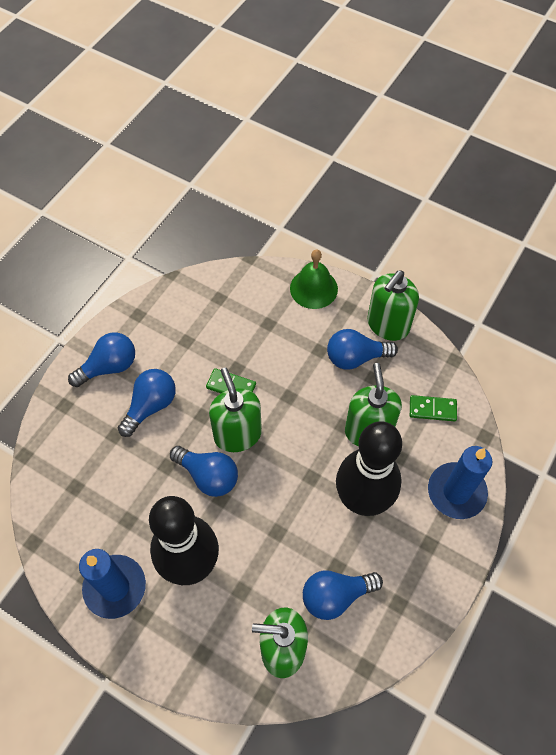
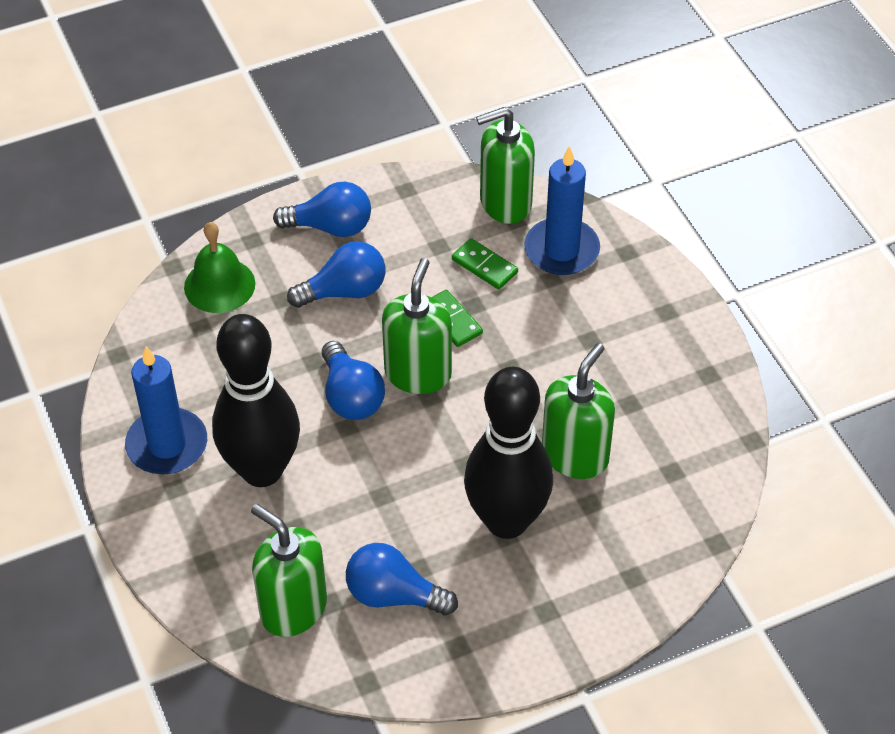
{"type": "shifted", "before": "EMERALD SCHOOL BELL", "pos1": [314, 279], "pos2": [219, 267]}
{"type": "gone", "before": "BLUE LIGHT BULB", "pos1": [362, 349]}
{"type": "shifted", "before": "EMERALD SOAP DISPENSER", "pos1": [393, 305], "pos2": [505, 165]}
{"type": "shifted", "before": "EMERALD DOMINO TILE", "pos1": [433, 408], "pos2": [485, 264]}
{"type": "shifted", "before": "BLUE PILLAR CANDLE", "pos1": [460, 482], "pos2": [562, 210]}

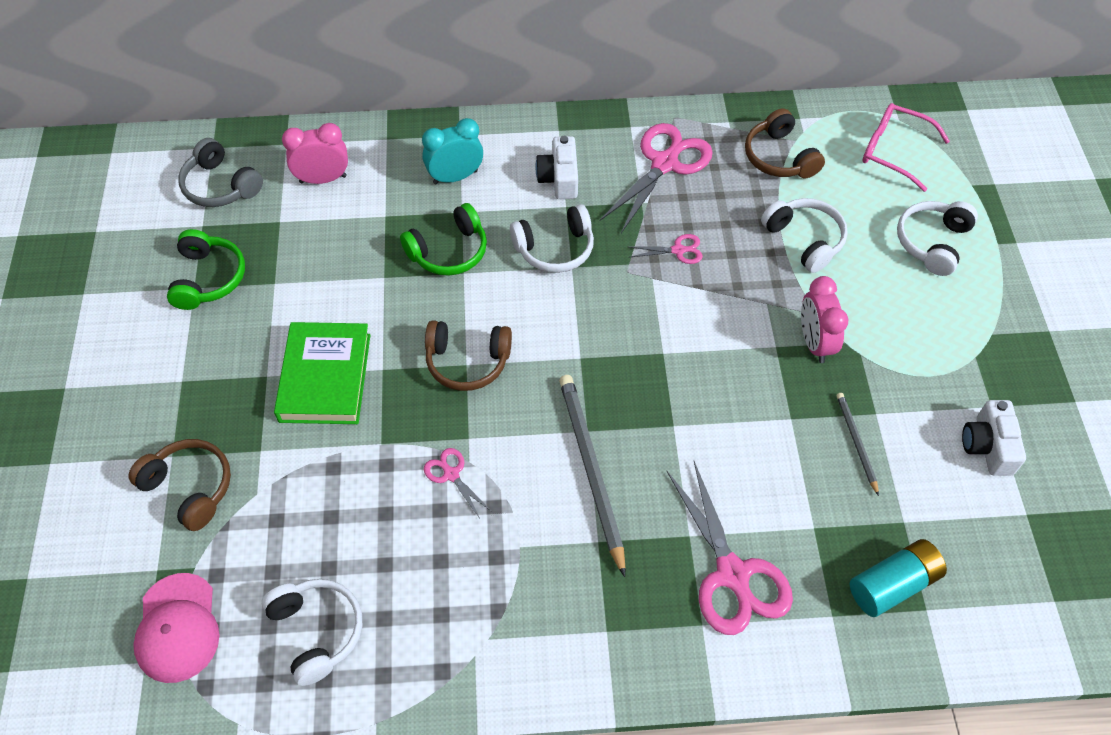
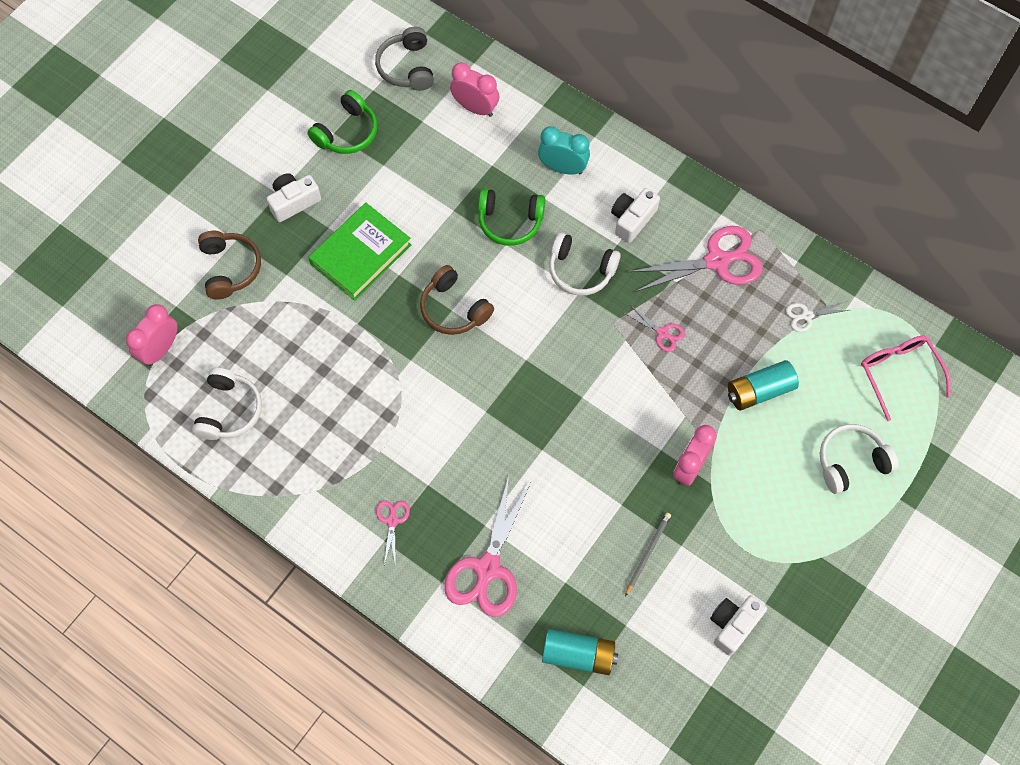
{"type": "swapped", "before": "ROSY PEAKED CAP", "after": "ROSY CLOCK", "pos1": [176, 628], "pos2": [152, 335]}
{"type": "shifted", "before": "ROSY SHEARS", "pos1": [457, 482], "pos2": [393, 533]}
{"type": "gone", "before": "GREY WOODEN PENCIL", "pos1": [592, 476]}
{"type": "swapped", "before": "RUSSET HEADPHONES", "after": "SNOW-WHITE SHEARS", "pos1": [785, 143], "pos2": [817, 316]}
{"type": "swapped", "before": "SNOW-WHITE HEADPHONES", "after": "AQUA POWER CELL", "pos1": [804, 235], "pos2": [763, 385]}
{"type": "new", "after": "SNOW-WHITE PHOTO CAMERA", "pos2": [293, 197]}

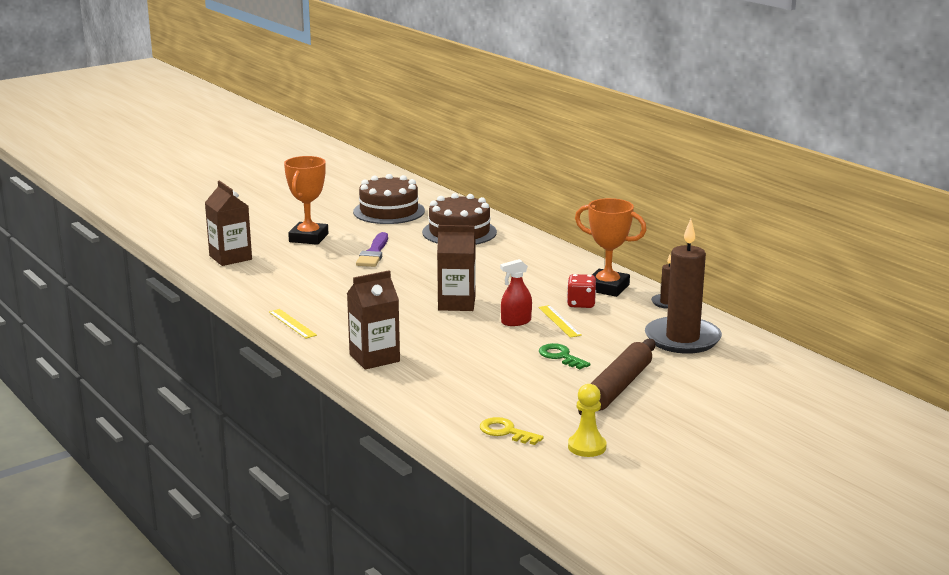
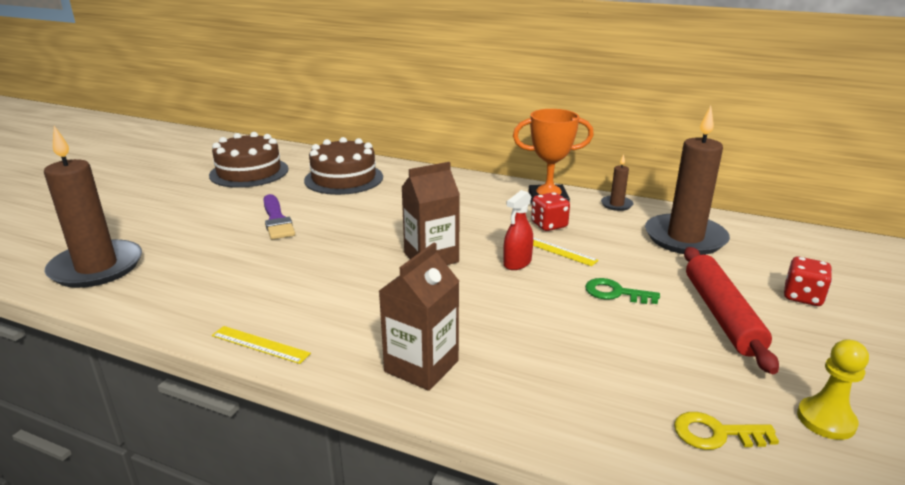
{"type": "swapped", "before": "RUSSET MILK CARTON", "after": "RUSSET PILLAR CANDLE", "pos1": [228, 223], "pos2": [93, 207]}
{"type": "gone", "before": "ORANGE-COLOURED AWARD CUP", "pos1": [306, 200]}
{"type": "repainted", "before": "RUSSET ROLLING PIN", "after": "CRIMSON ROLLING PIN", "pos1": [617, 377], "pos2": [731, 310]}
{"type": "new", "after": "CRIMSON DIE", "pos2": [808, 281]}

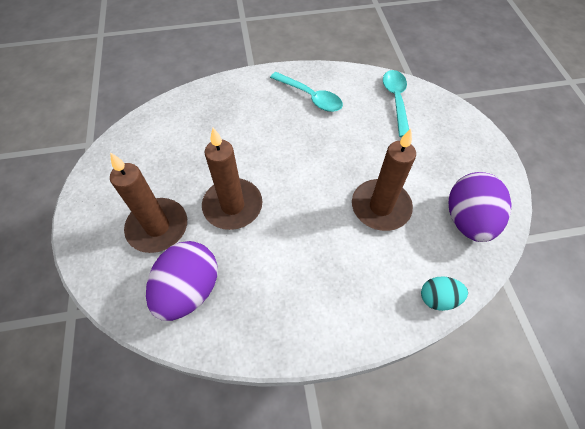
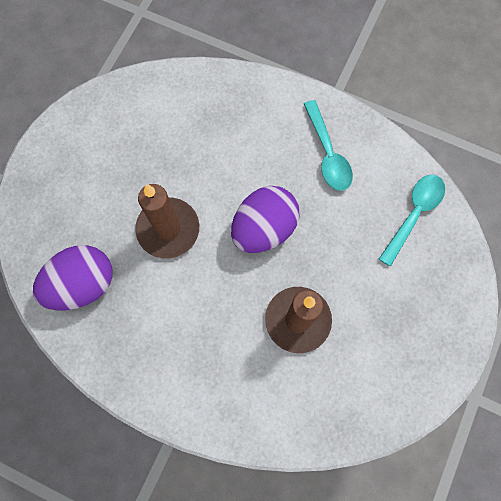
{"type": "gone", "before": "RUSSET PILLAR CANDLE", "pos1": [148, 202]}
{"type": "gone", "before": "AQUA EGG", "pos1": [444, 293]}
{"type": "shifted", "before": "PURPLE EGG", "pos1": [480, 207], "pos2": [265, 219]}

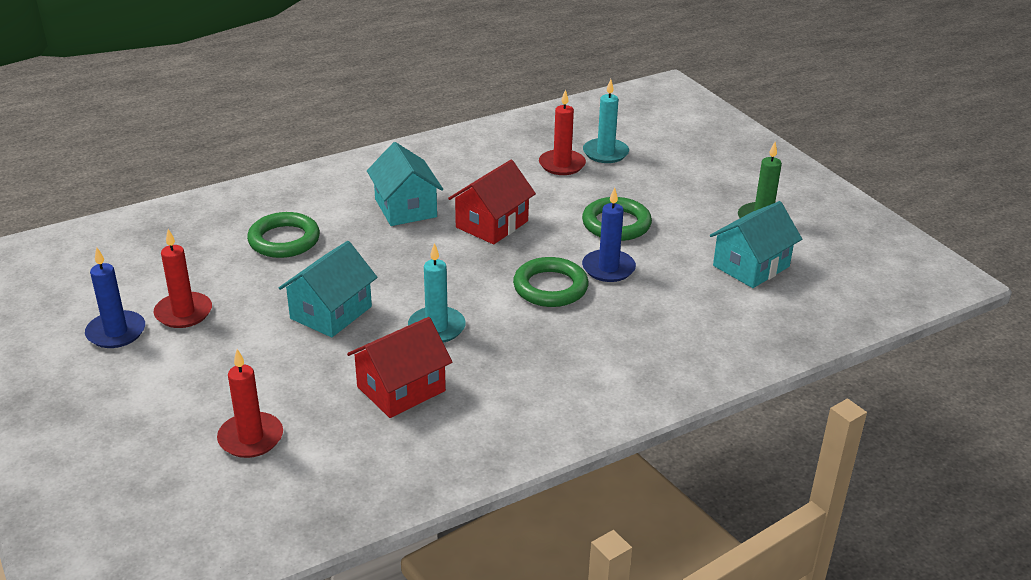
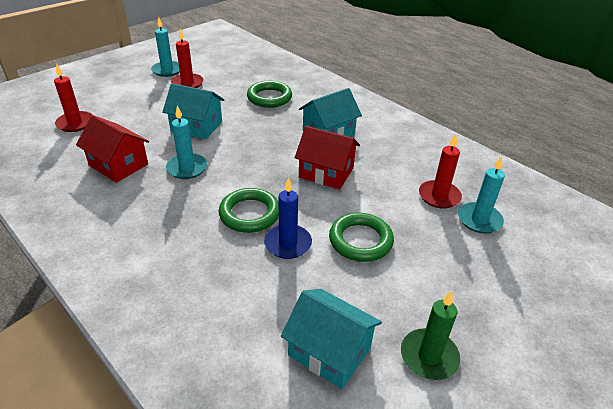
{"type": "repainted", "before": "BLUE PILLAR CANDLE", "after": "AQUA PILLAR CANDLE", "pos1": [115, 297], "pos2": [165, 47]}

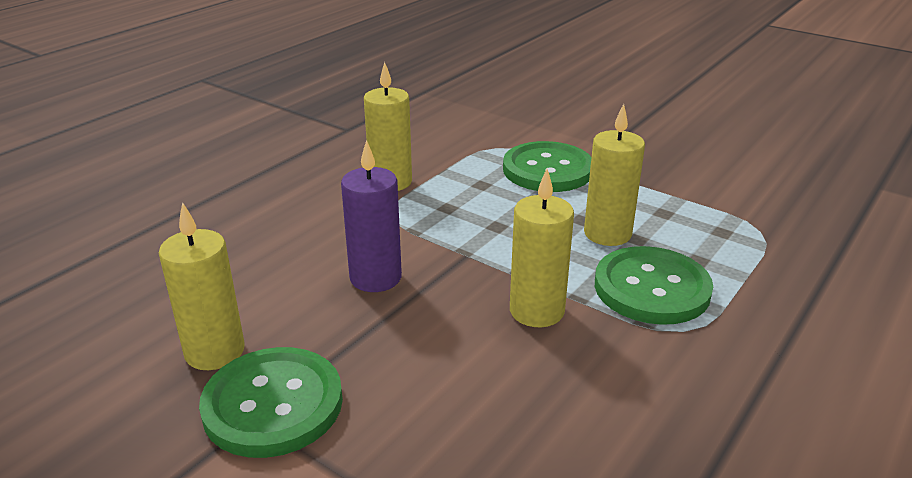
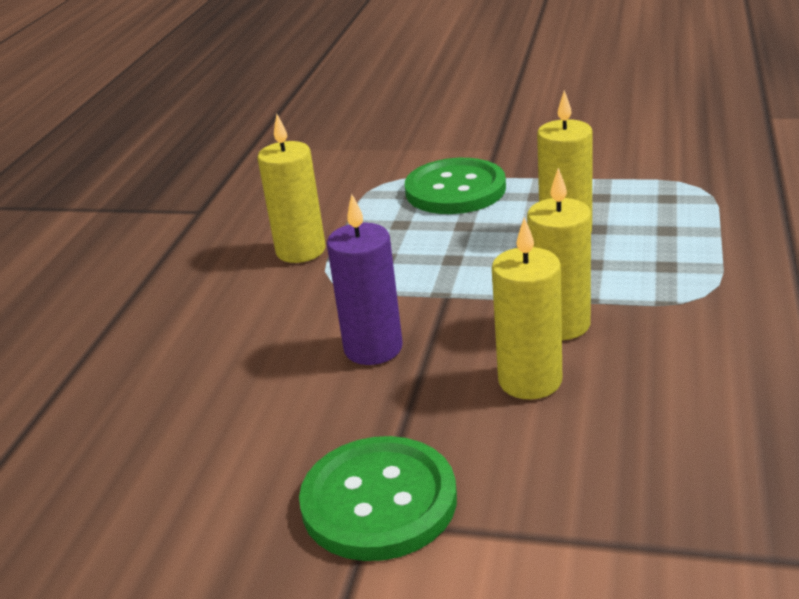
{"type": "shifted", "before": "BRIGHT YELLOW PILLAR CANDLE", "pos1": [202, 286], "pos2": [527, 308]}
{"type": "gone", "before": "EMERALD BUTTON", "pos1": [654, 285]}

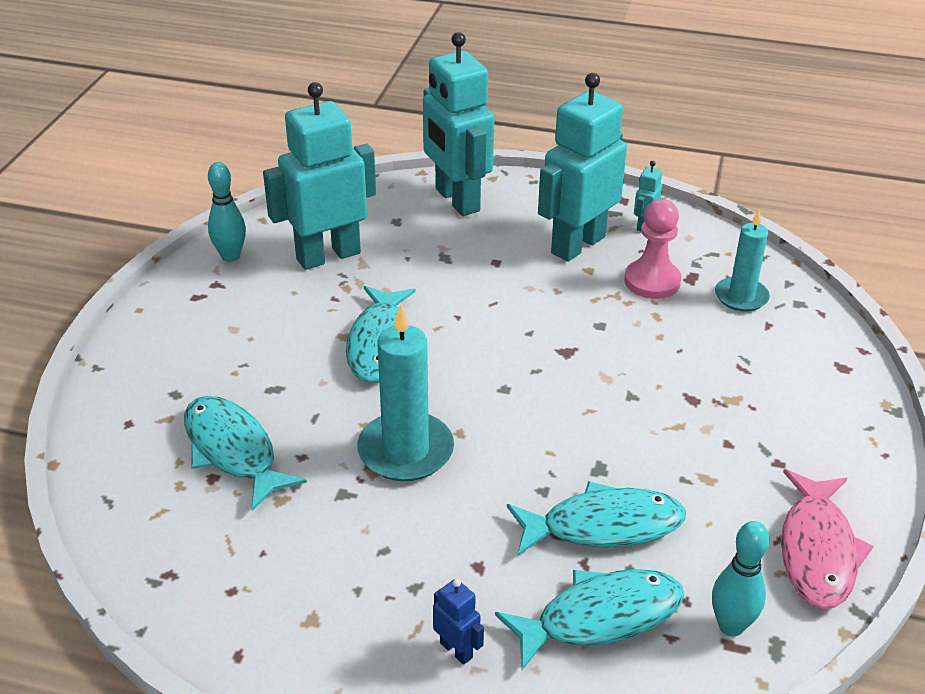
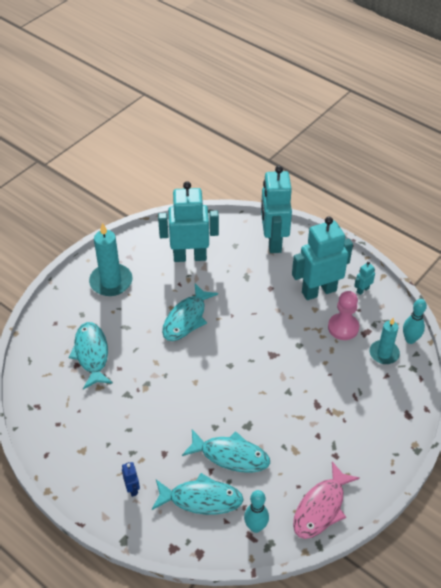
{"type": "shifted", "before": "AQUA BOWLING PIN", "pos1": [227, 212], "pos2": [415, 321]}
{"type": "shifted", "before": "AQUA PILLAR CANDLE", "pos1": [405, 392], "pos2": [110, 259]}

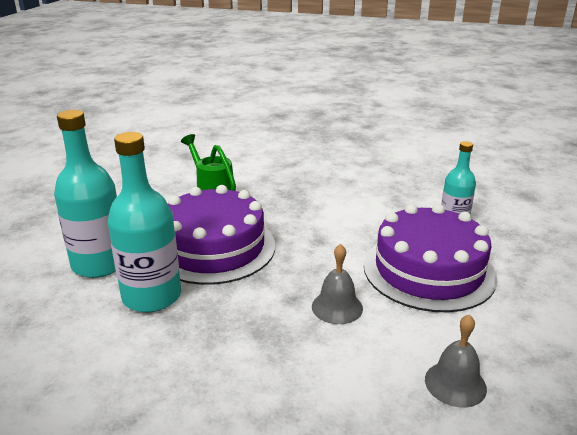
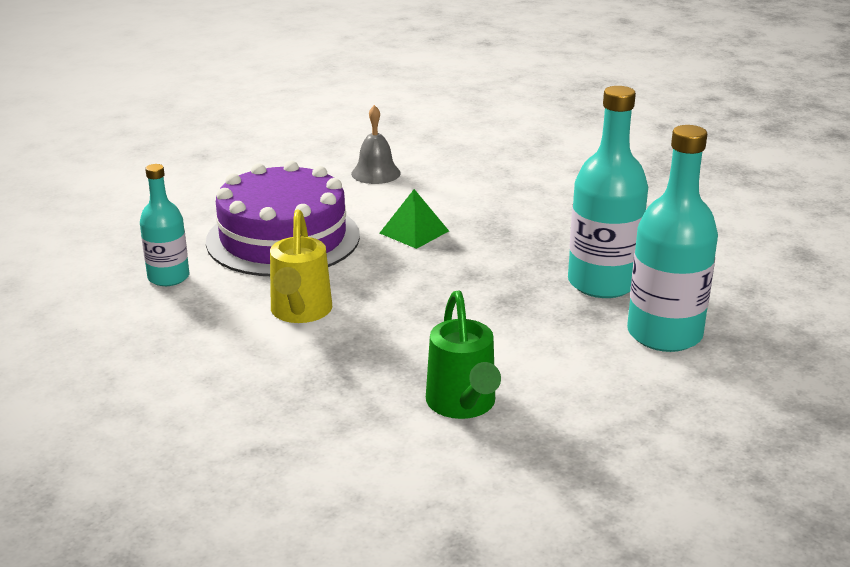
{"type": "gone", "before": "PURPLE LAYER CAKE", "pos1": [221, 235]}
{"type": "swapped", "before": "GREY SCHOOL BELL", "after": "EMERALD PYRAMID SHAPE", "pos1": [337, 284], "pos2": [414, 219]}
{"type": "new", "after": "BRIGHT YELLOW WATERING CAN", "pos2": [301, 266]}

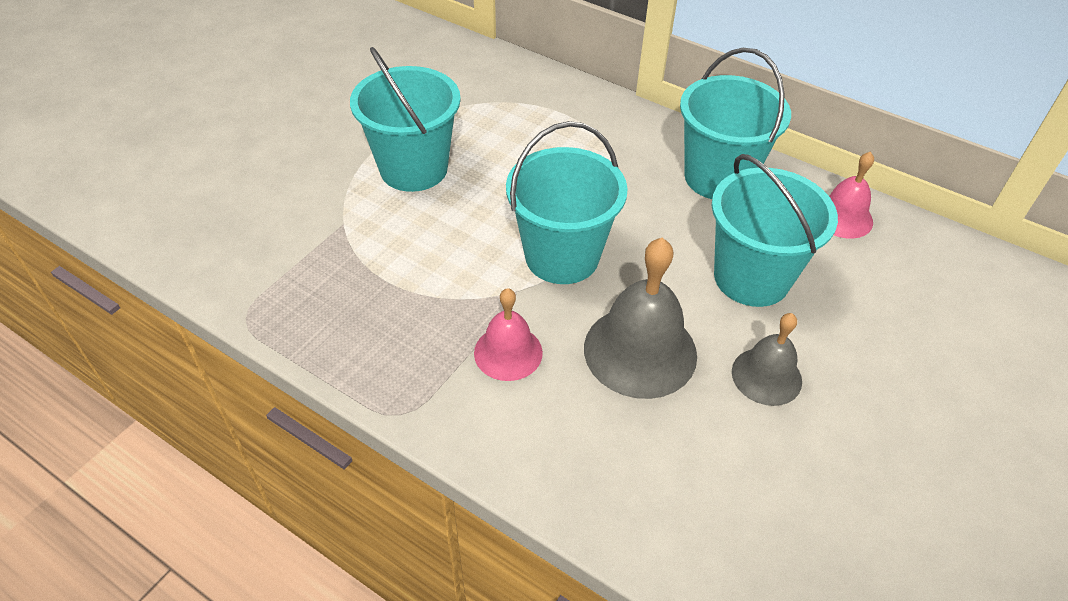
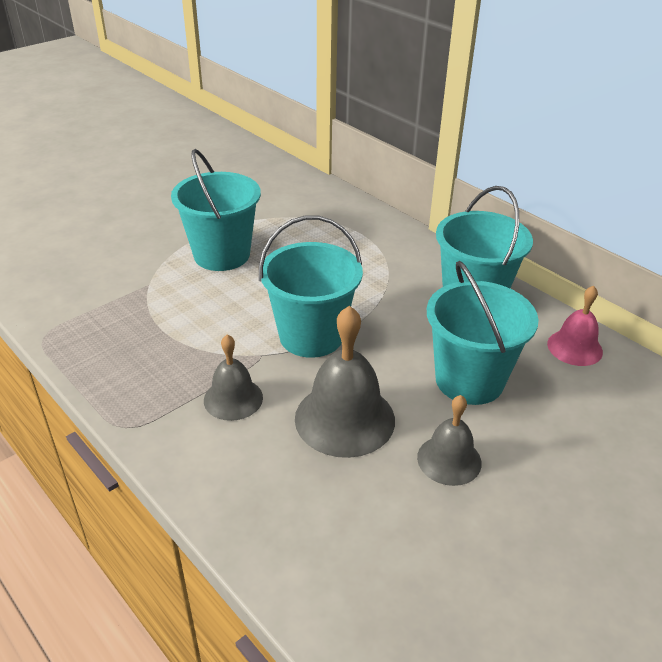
{"type": "repainted", "before": "ROSY SCHOOL BELL", "after": "GREY SCHOOL BELL", "pos1": [508, 334], "pos2": [233, 378]}

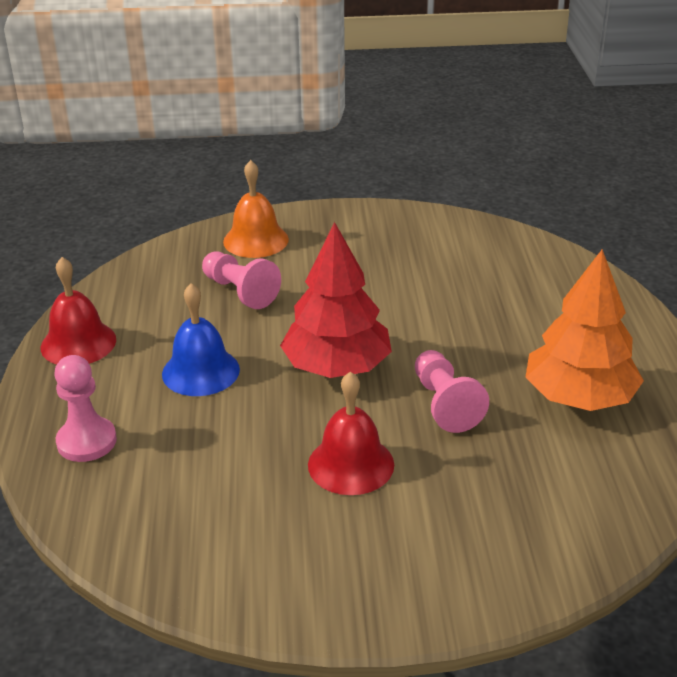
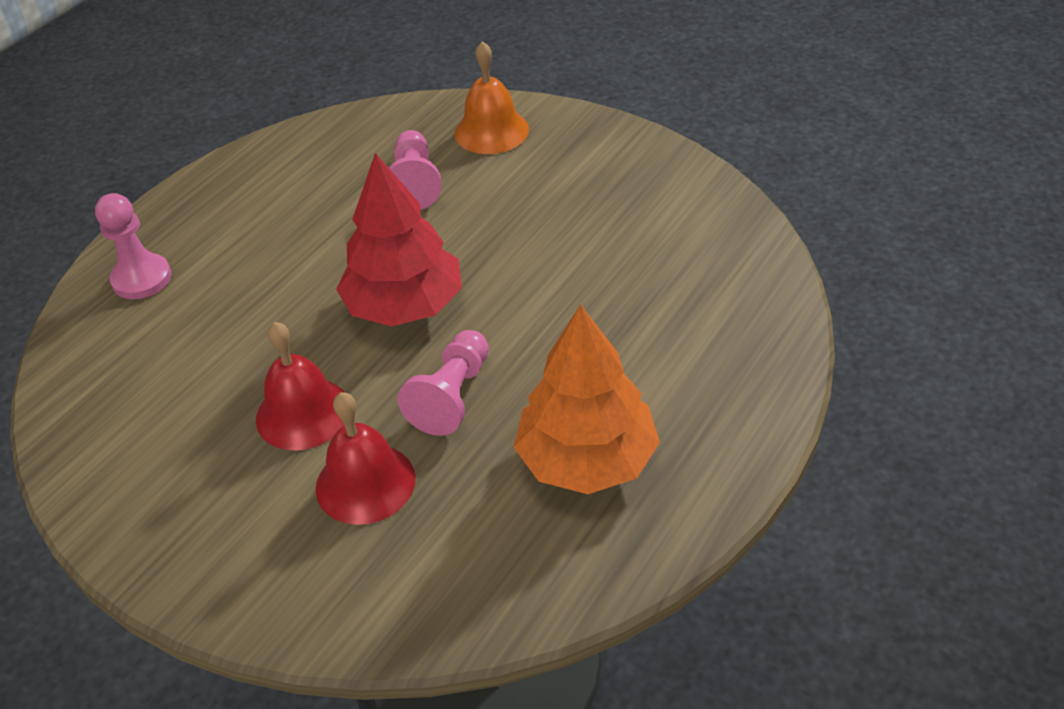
{"type": "shifted", "before": "CRIMSON SCHOOL BELL", "pos1": [78, 311], "pos2": [365, 458]}
{"type": "gone", "before": "BLUE SCHOOL BELL", "pos1": [201, 339]}

